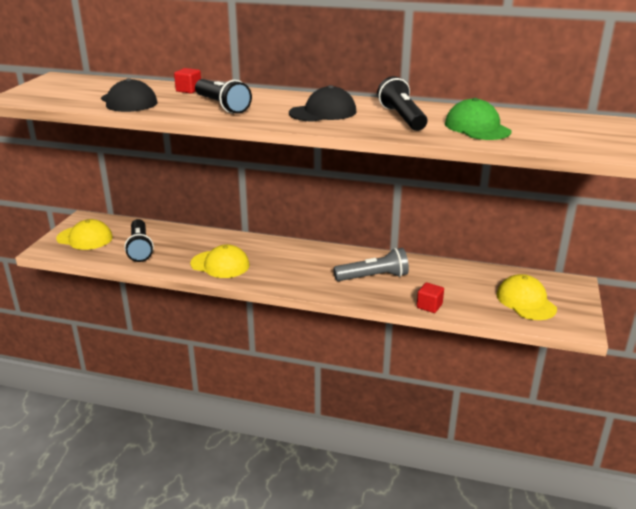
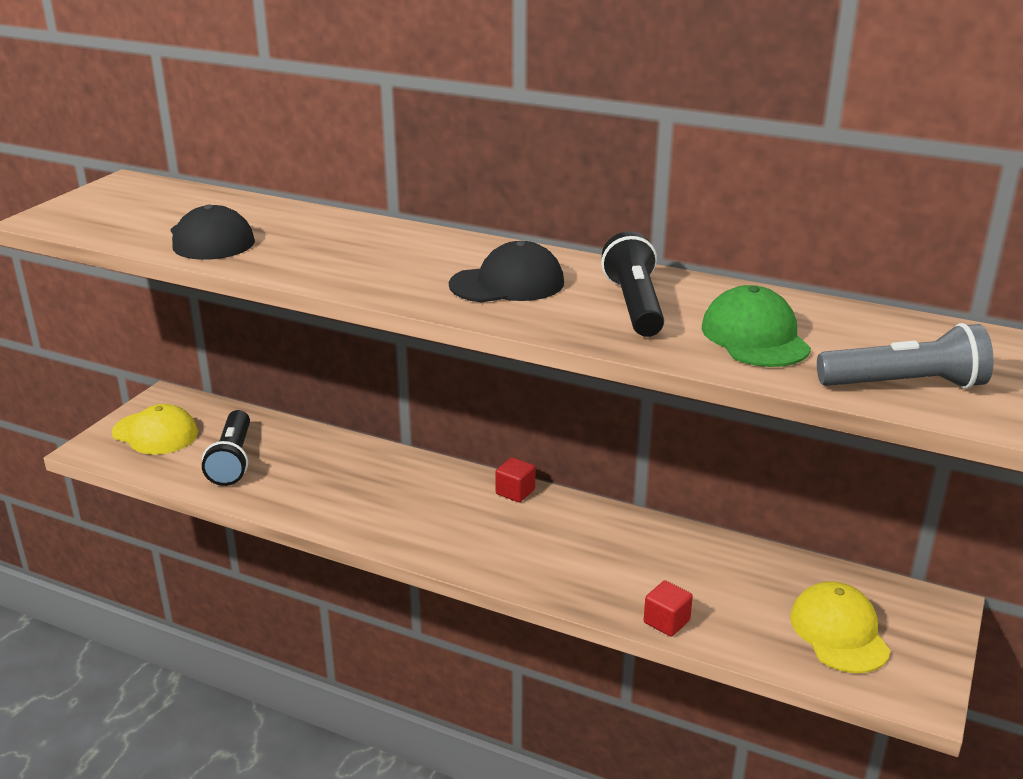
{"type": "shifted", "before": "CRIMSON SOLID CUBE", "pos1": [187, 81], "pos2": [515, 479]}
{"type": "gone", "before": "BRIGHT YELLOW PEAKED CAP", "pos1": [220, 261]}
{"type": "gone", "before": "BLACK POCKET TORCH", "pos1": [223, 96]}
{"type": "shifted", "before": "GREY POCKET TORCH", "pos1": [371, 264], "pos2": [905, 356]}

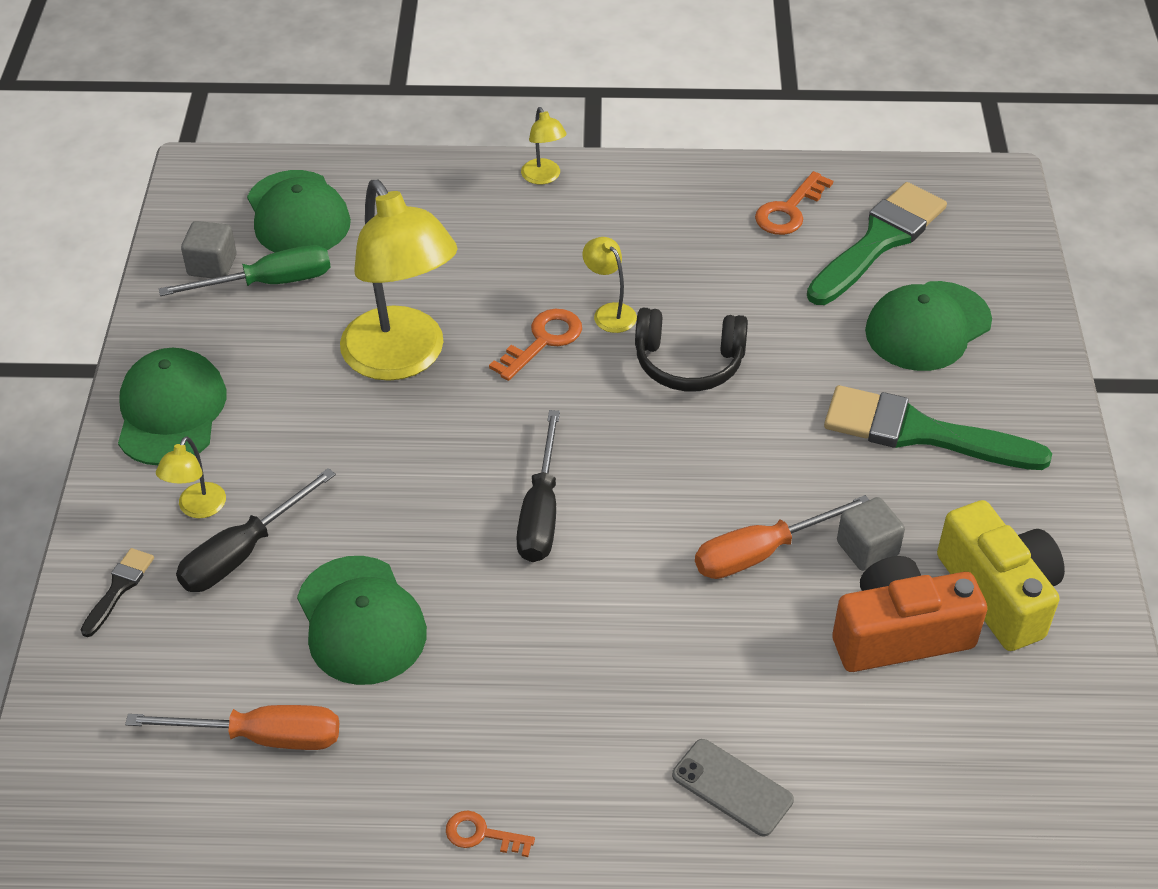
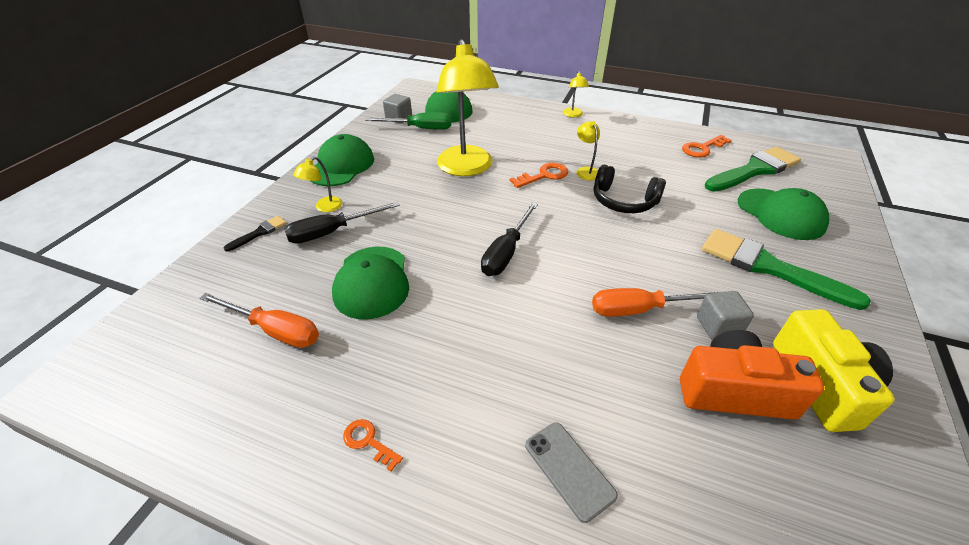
{"type": "rotated", "before": "EMERALD PEAKED CAP", "pos1": [928, 326], "pos2": [783, 214], "turn": -105}

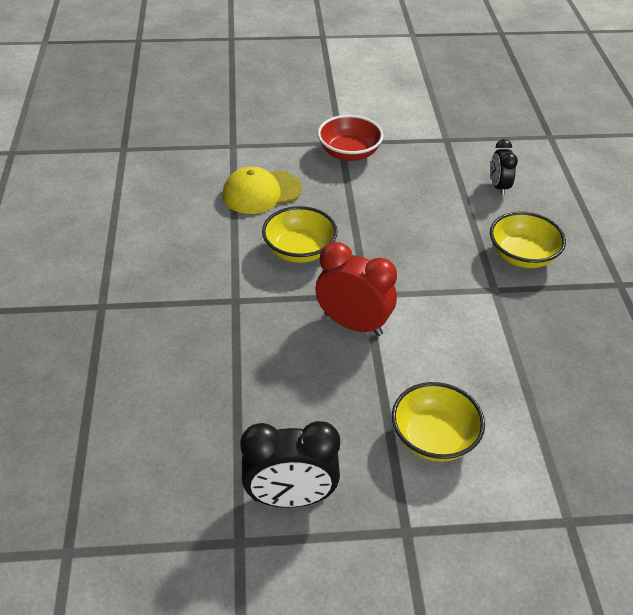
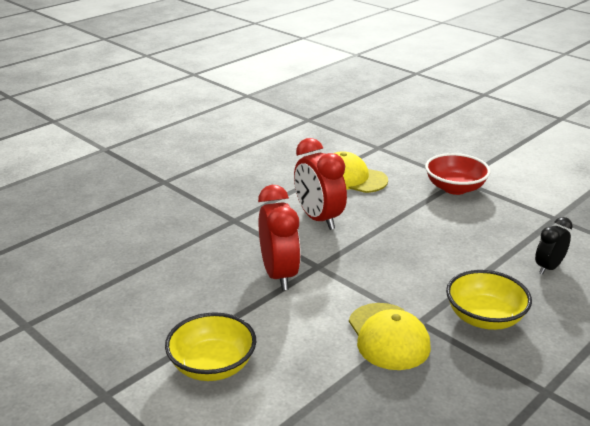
{"type": "gone", "before": "BLACK CLOCK", "pos1": [290, 464]}
{"type": "swapped", "before": "BRIGHT YELLOW SERVING BOWL", "after": "CRIMSON CLOCK", "pos1": [300, 234], "pos2": [320, 184]}
{"type": "new", "after": "BRIGHT YELLOW PEAKED CAP", "pos2": [390, 336]}

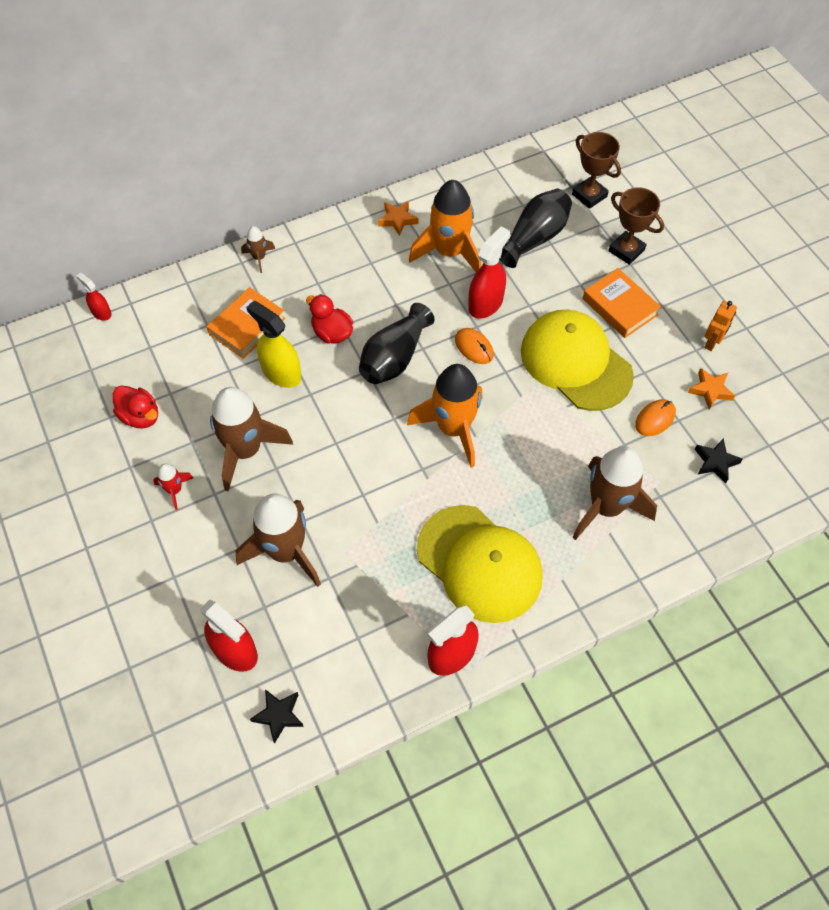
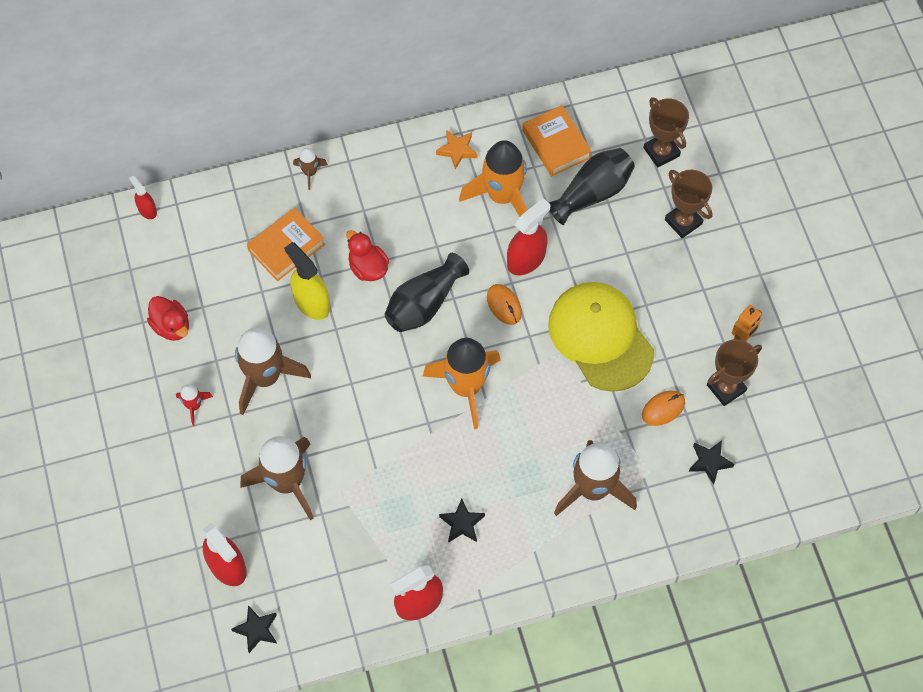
{"type": "swapped", "before": "BRIGHT YELLOW PEAKED CAP", "after": "BLACK STAR SHAPE", "pos1": [480, 564], "pos2": [462, 520]}
{"type": "shifted", "before": "ORANGE-COLOURED HARDCOVER", "pos1": [622, 303], "pos2": [557, 140]}
{"type": "swapped", "before": "ORANGE-COLOURED STAR SHAPE", "after": "RUSSET AWARD CUP", "pos1": [711, 389], "pos2": [734, 372]}

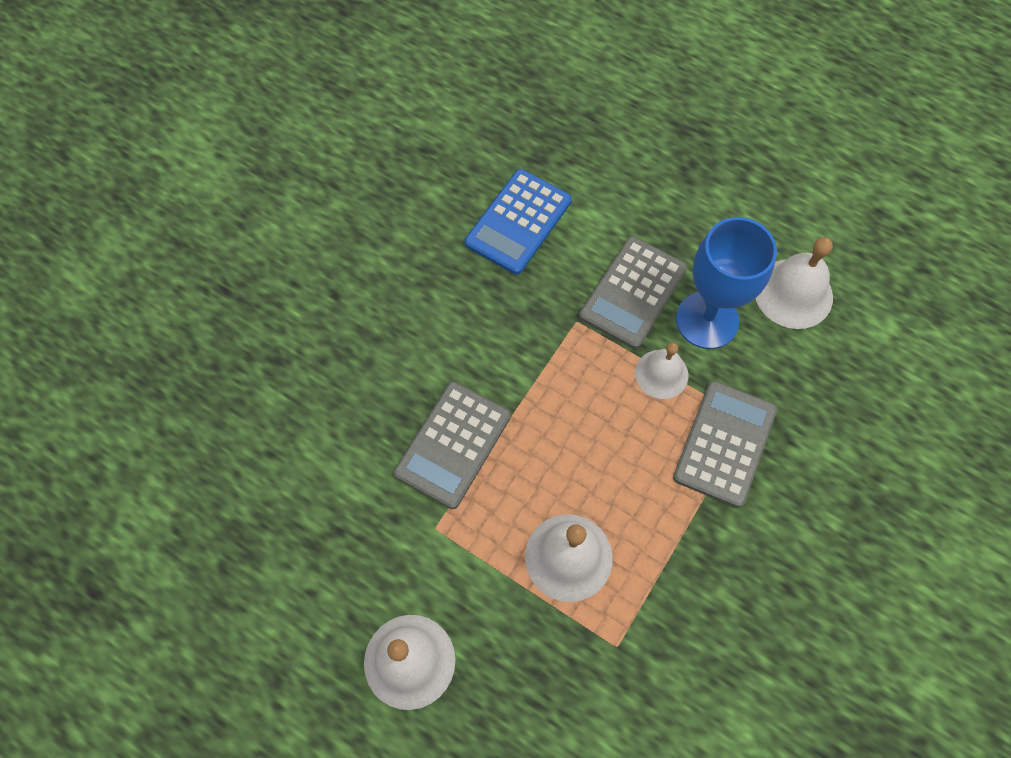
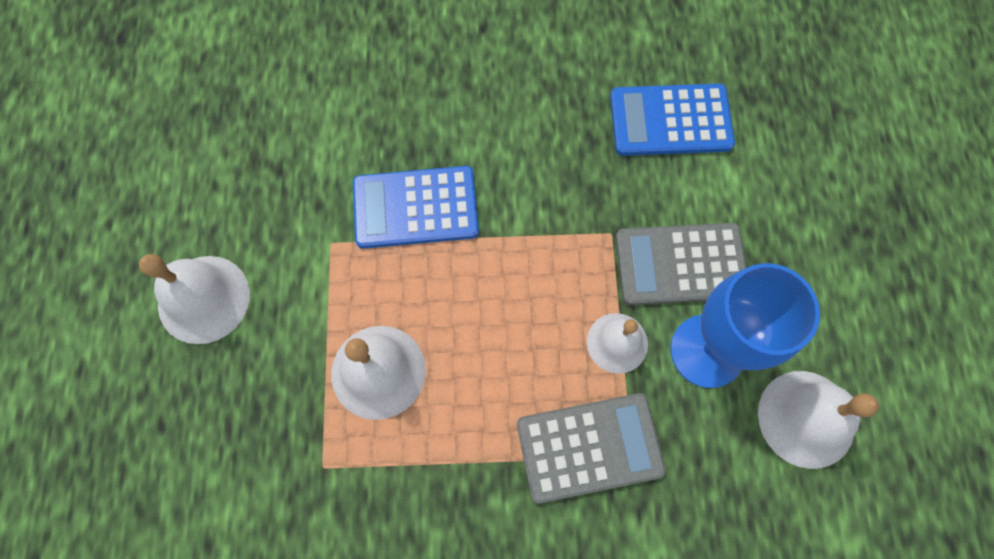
{"type": "repainted", "before": "GREY POCKET CALCULATOR", "after": "BLUE POCKET CALCULATOR", "pos1": [452, 445], "pos2": [416, 207]}

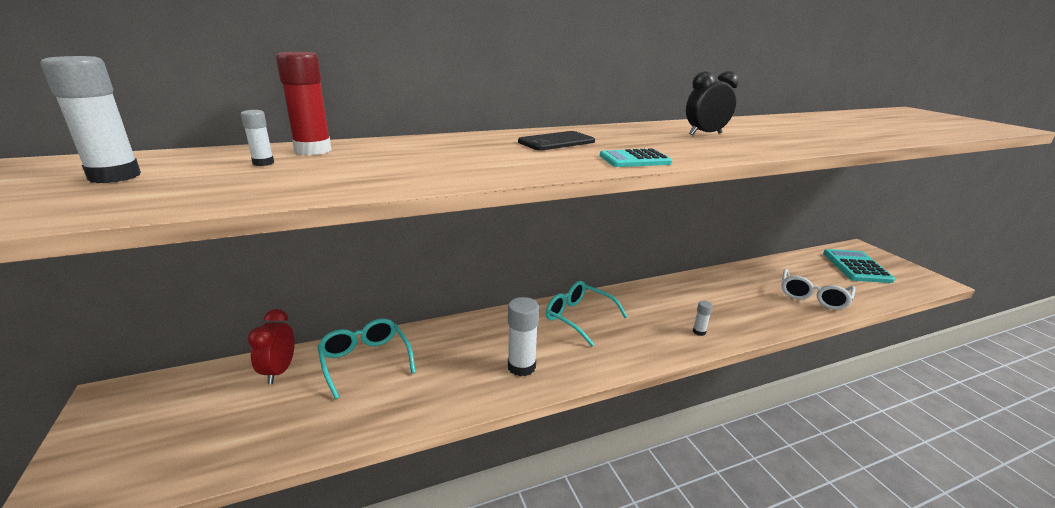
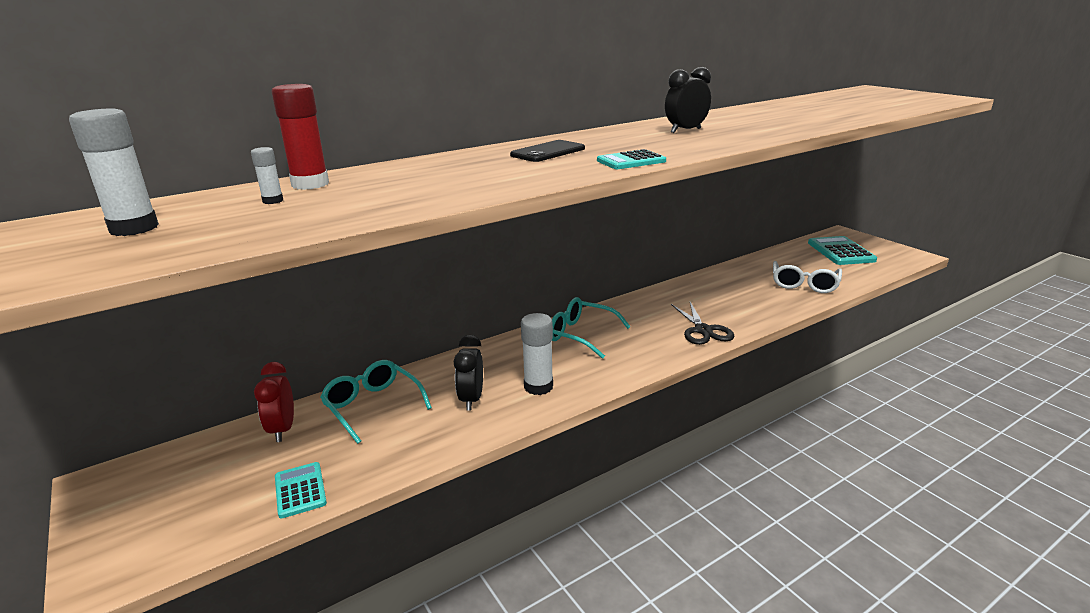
{"type": "swapped", "before": "SNOW-WHITE GLUE", "after": "BLACK SHEARS", "pos1": [703, 318], "pos2": [703, 323]}
{"type": "new", "after": "AQUA POCKET CALCULATOR", "pos2": [301, 490]}
{"type": "new", "after": "BLACK CLOCK", "pos2": [468, 373]}

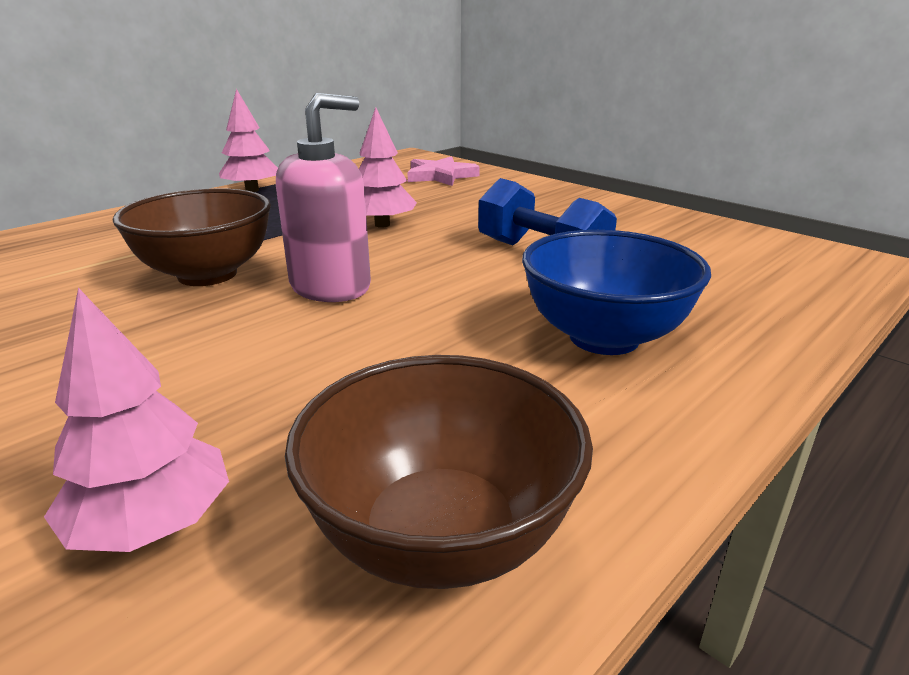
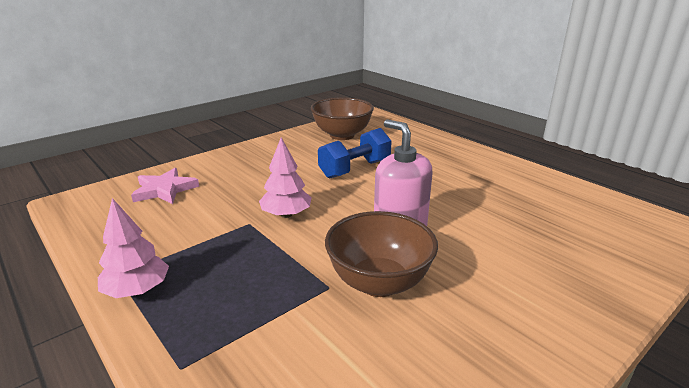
{"type": "gone", "before": "ROSY TREE", "pos1": [136, 420]}
{"type": "shifted", "before": "RUSSET SERVING BOWL", "pos1": [439, 472], "pos2": [342, 118]}
{"type": "gone", "before": "BLUE SERVING BOWL", "pos1": [616, 292]}

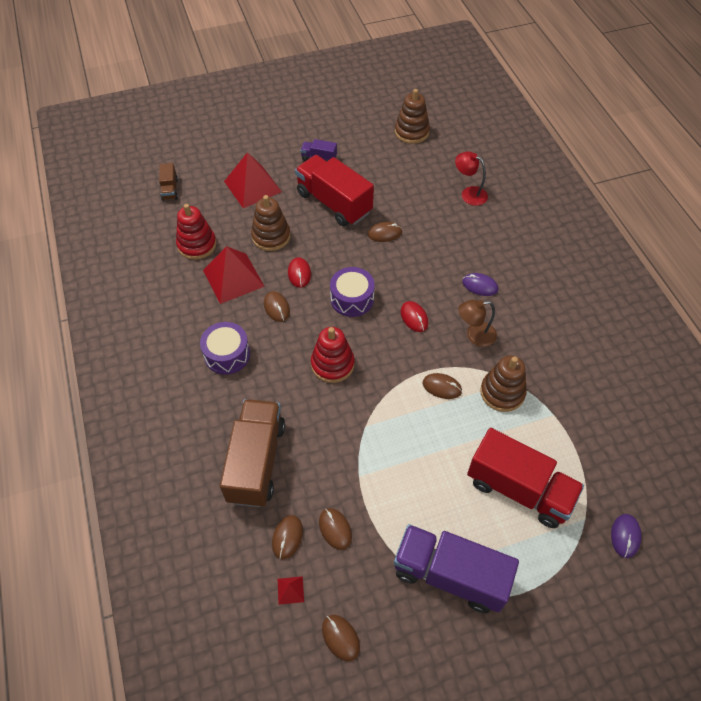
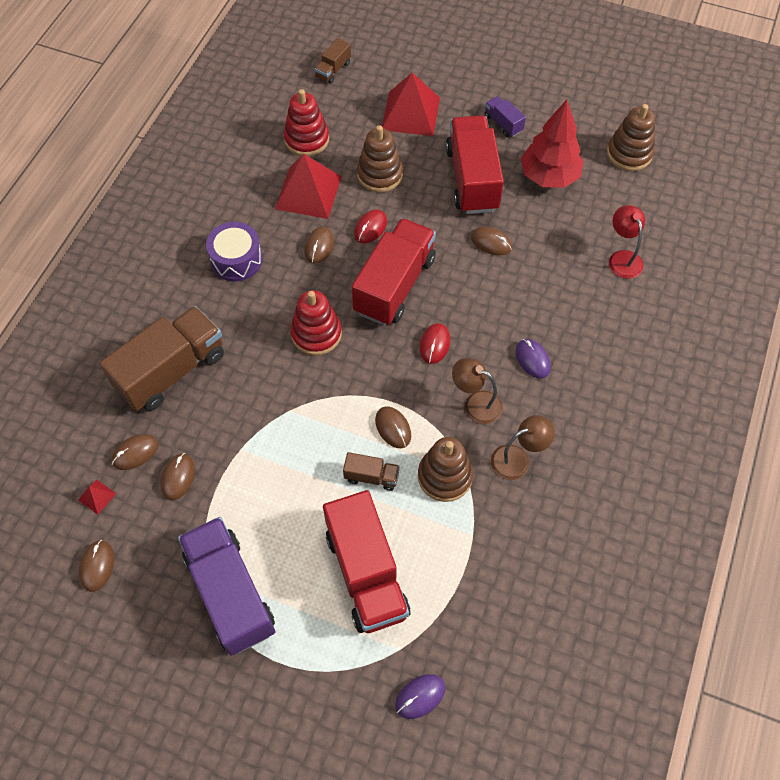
{"type": "swapped", "before": "PURPLE DRUM", "after": "CRIMSON LORRY", "pos1": [352, 292], "pos2": [394, 272]}
{"type": "new", "after": "RUSSET LORRY", "pos2": [371, 471]}
{"type": "new", "after": "RUSSET LAMP", "pos2": [523, 447]}
{"type": "new", "after": "CRIMSON TREE", "pos2": [552, 144]}

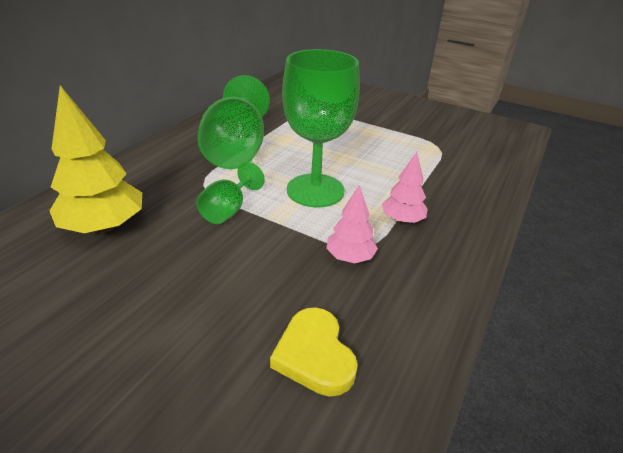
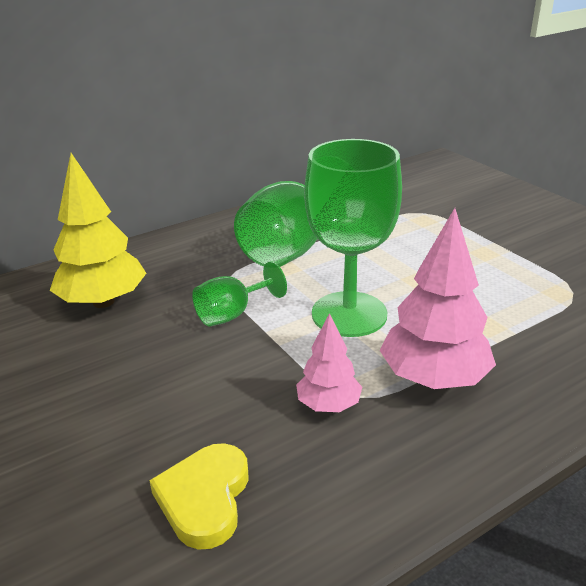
{"type": "scaled", "before": "ROSY TREE", "pos1": [405, 187], "pos2": [437, 298], "scale": 1.75}

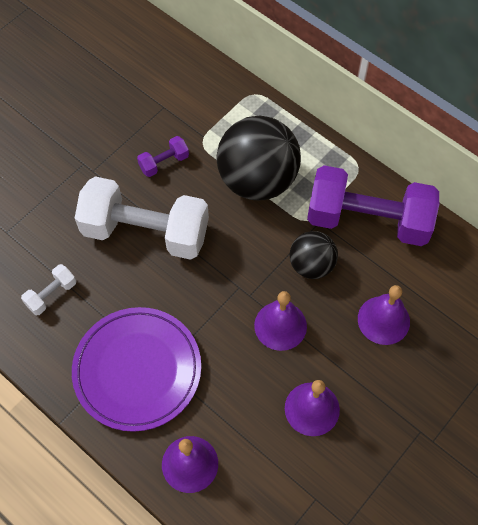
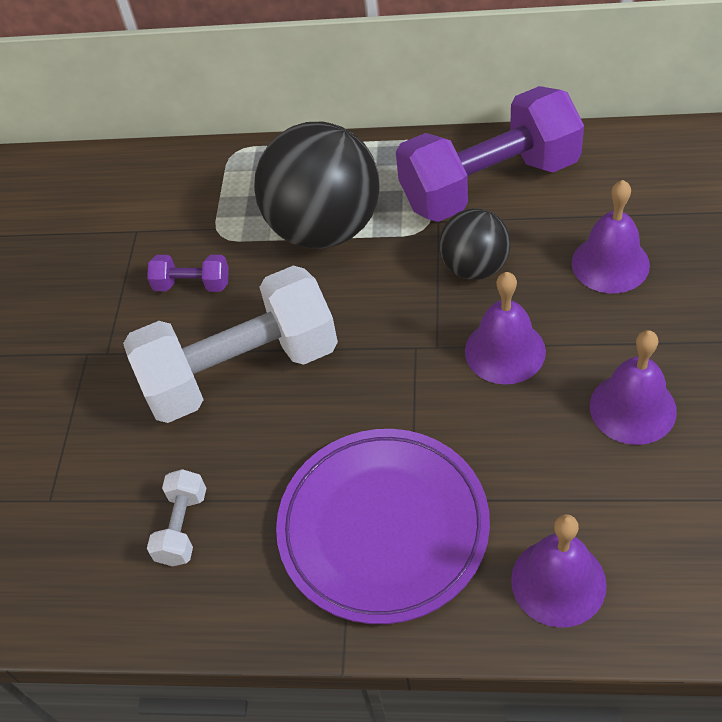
{"type": "rotated", "before": "PURPLE DUMBBELL", "pos1": [163, 156], "pos2": [188, 273], "turn": 75}

